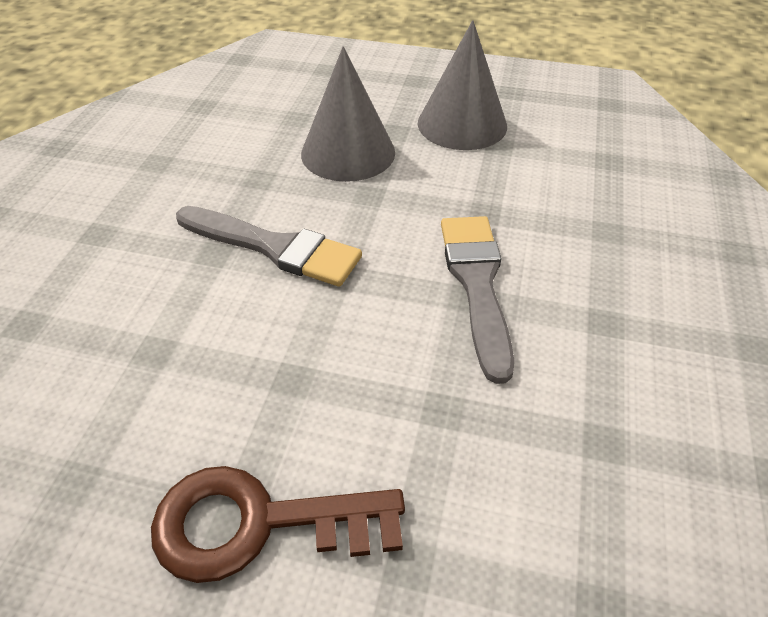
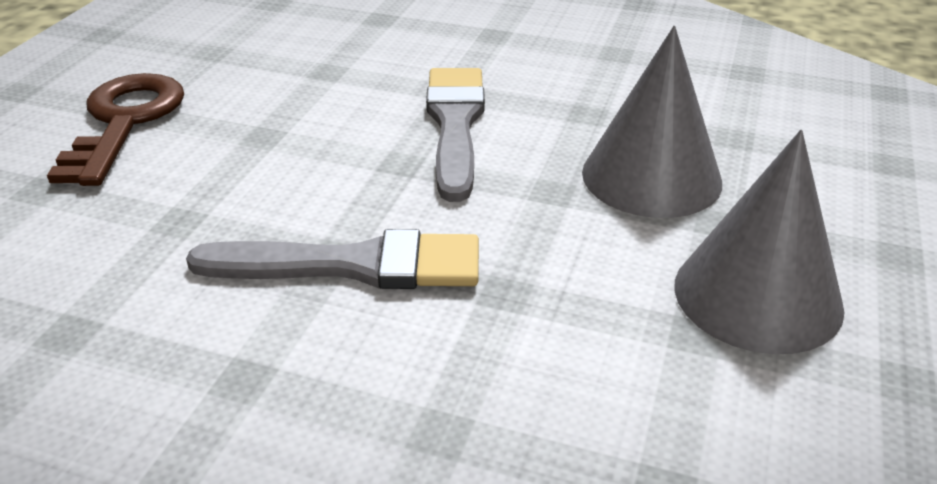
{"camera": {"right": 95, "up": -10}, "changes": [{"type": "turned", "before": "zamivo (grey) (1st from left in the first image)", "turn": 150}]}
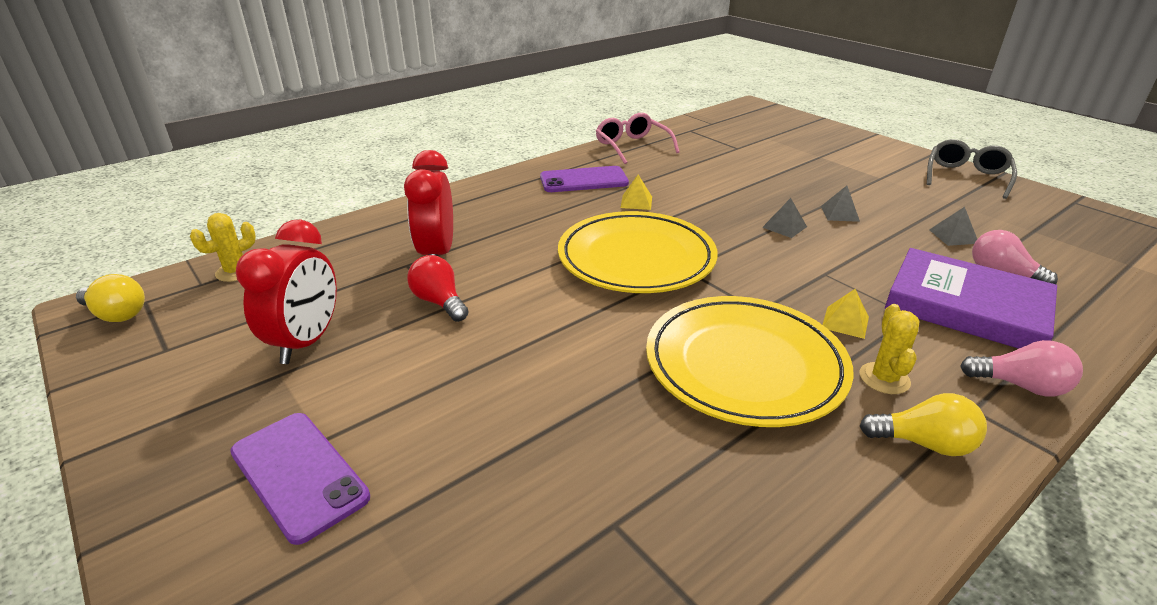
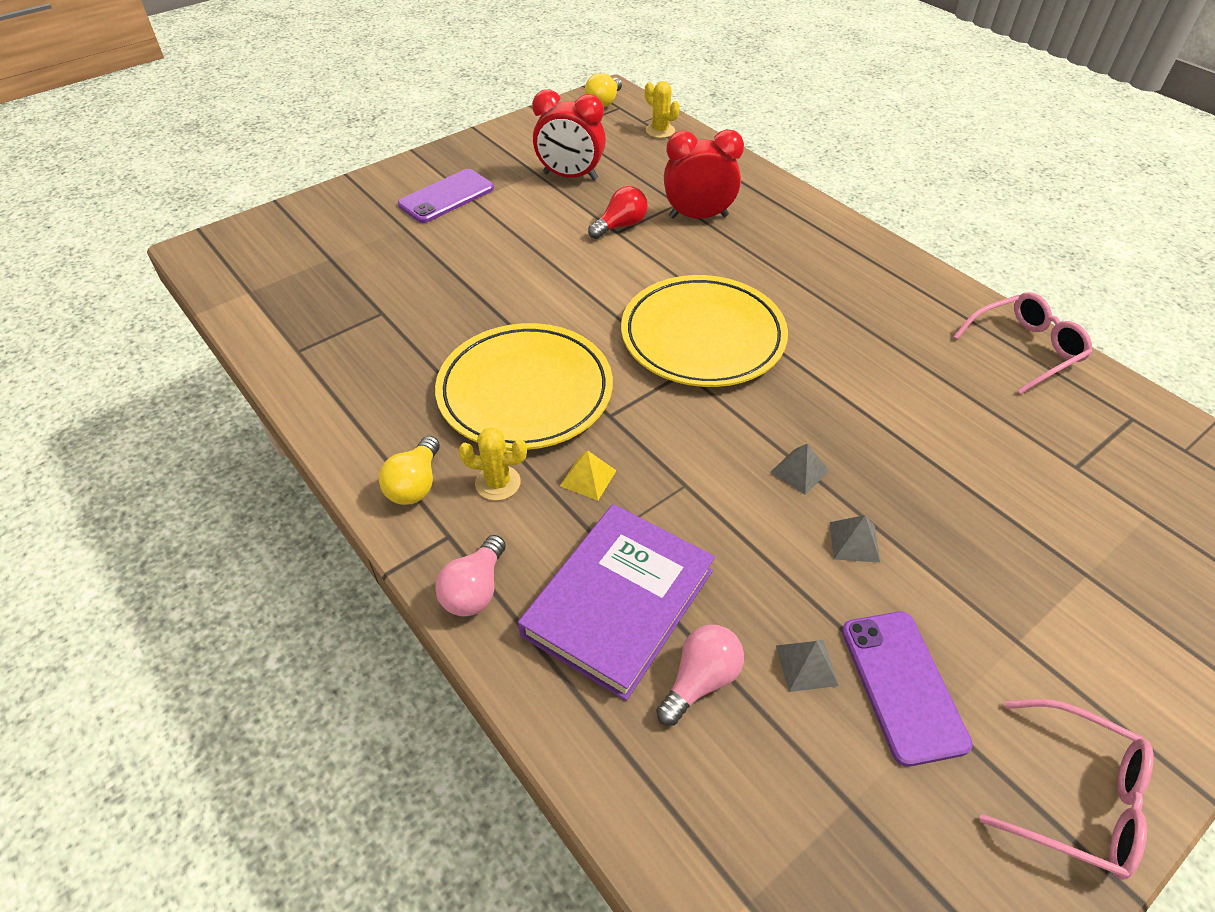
{"camera": {"right": 90, "up": 15}, "changes": [{"type": "removed", "before": "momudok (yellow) (1st from left)"}, {"type": "moved", "before": "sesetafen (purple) (2nd from left)"}, {"type": "recoloured", "before": "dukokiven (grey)", "after": "dukokiven (pink) (2nd from left)"}]}
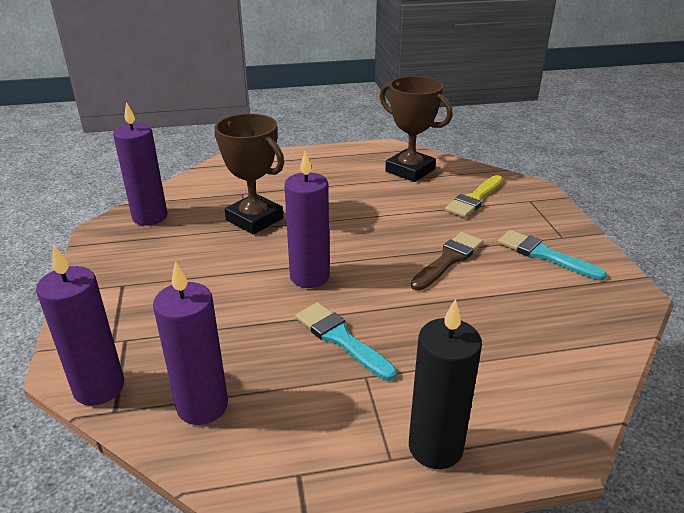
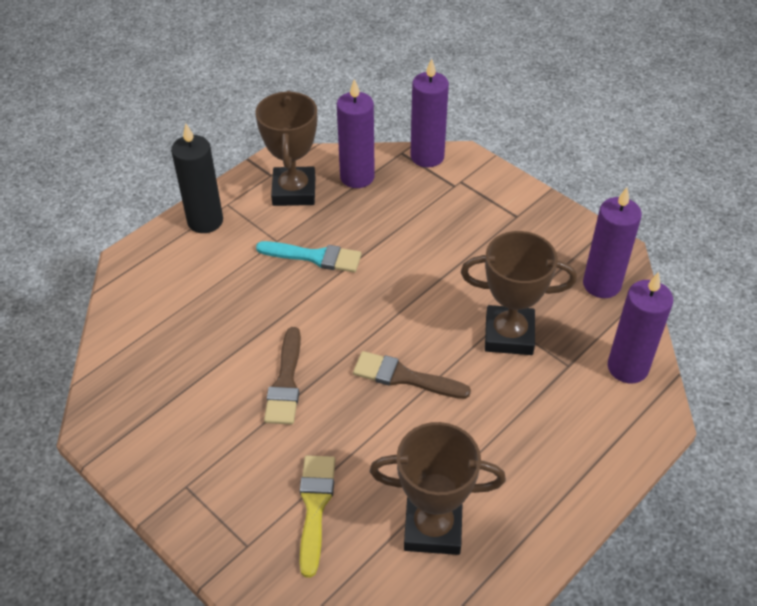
{"camera": {"right": 145, "up": 15}, "changes": [{"type": "removed", "before": "zamivo (turquoise) (2nd from left)"}, {"type": "added", "after": "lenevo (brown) (1st from left)"}, {"type": "added", "after": "zamivo (brown) (2nd from left)"}, {"type": "moved", "before": "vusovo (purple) (4th from left)"}]}
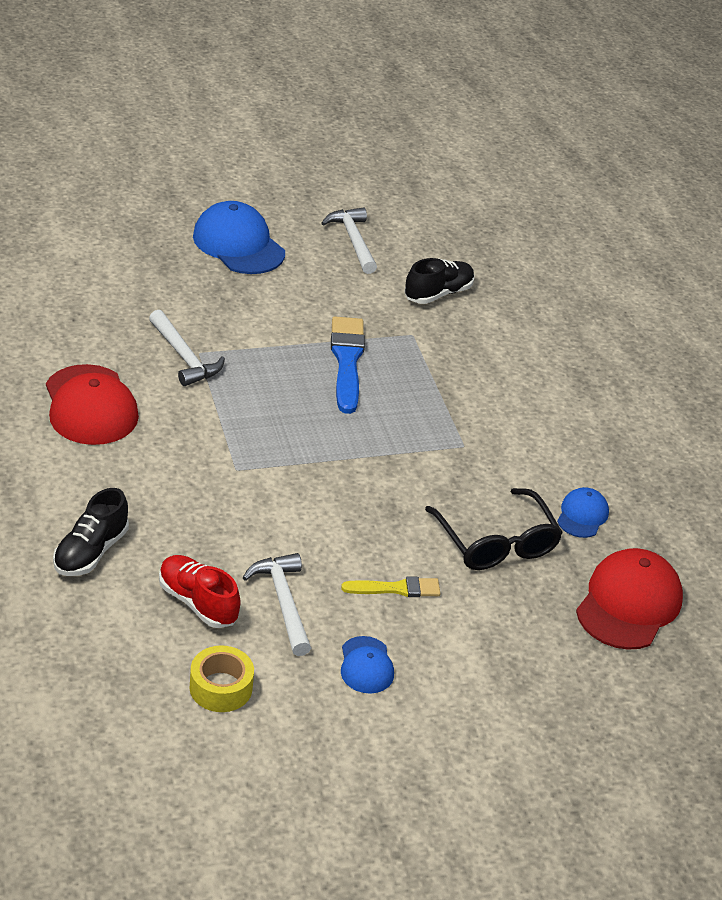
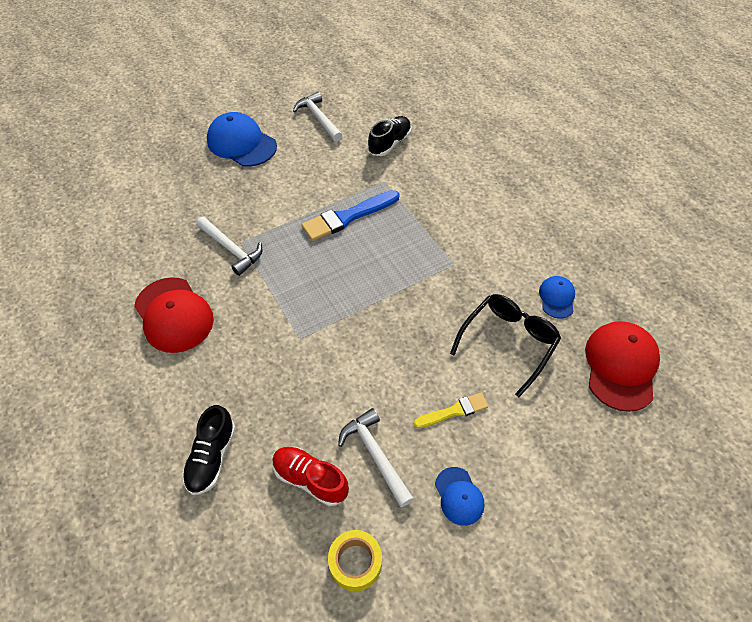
{"camera": {"right": -10, "up": 15}, "changes": [{"type": "turned", "before": "zamivo (blue)", "turn": -105}, {"type": "turned", "before": "dukokiven (black)", "turn": -105}]}
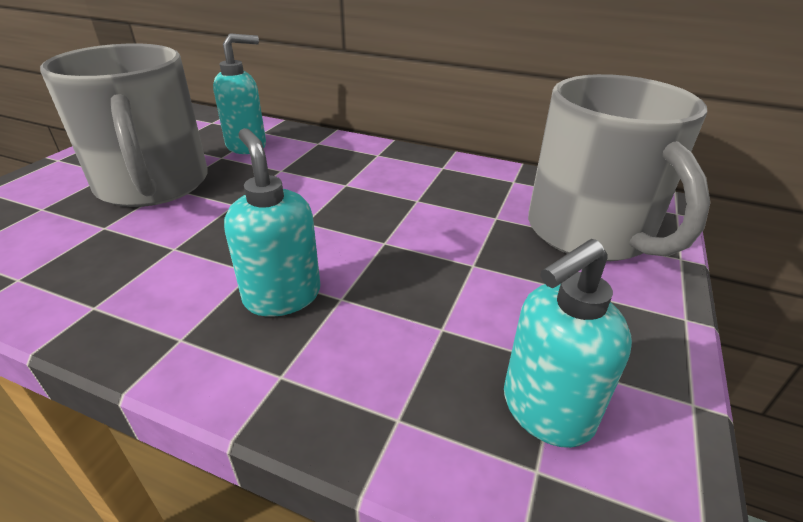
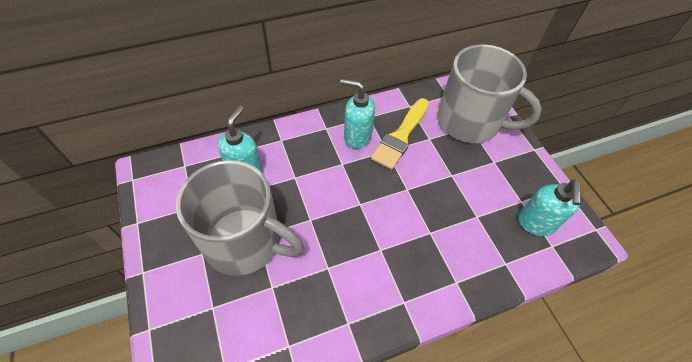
{"camera": {"right": -45, "up": 20}, "changes": [{"type": "added", "after": "zamivo (yellow)"}, {"type": "moved", "before": "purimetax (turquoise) (2nd from left)"}]}
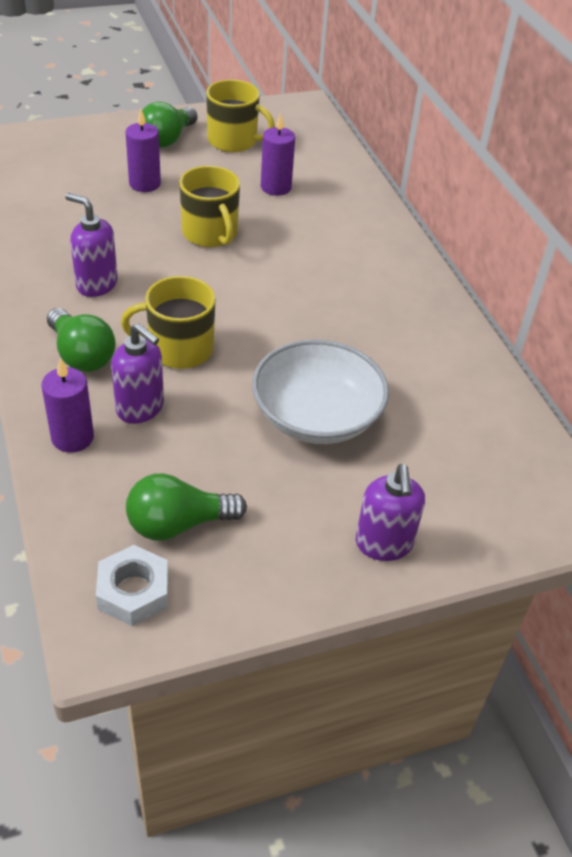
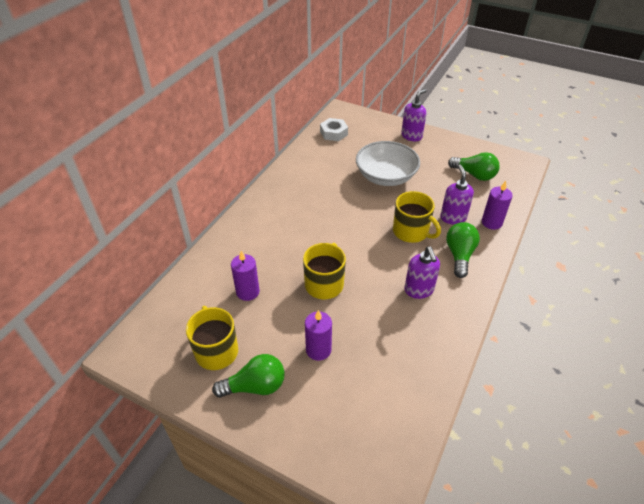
{"camera": {"right": -130, "up": 0}, "changes": [{"type": "moved", "before": "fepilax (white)"}]}
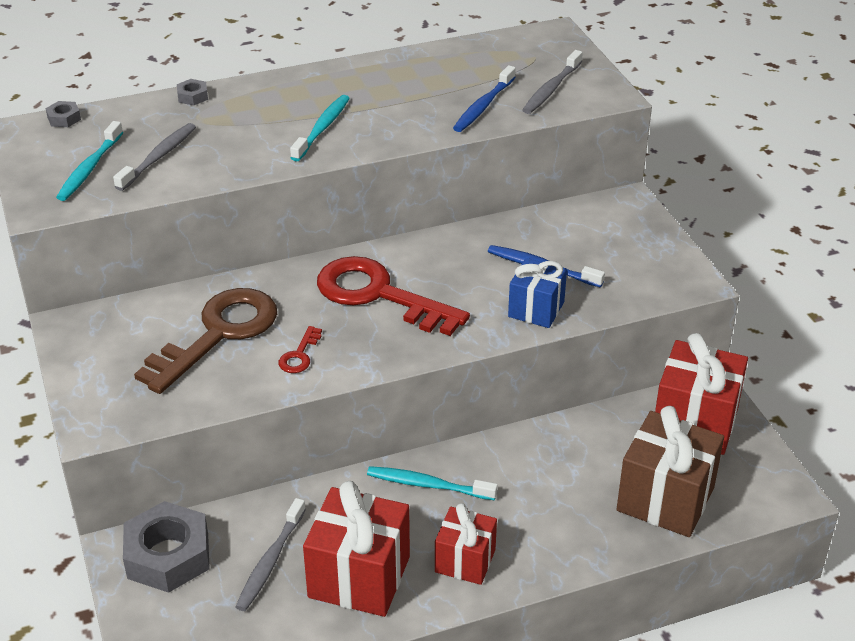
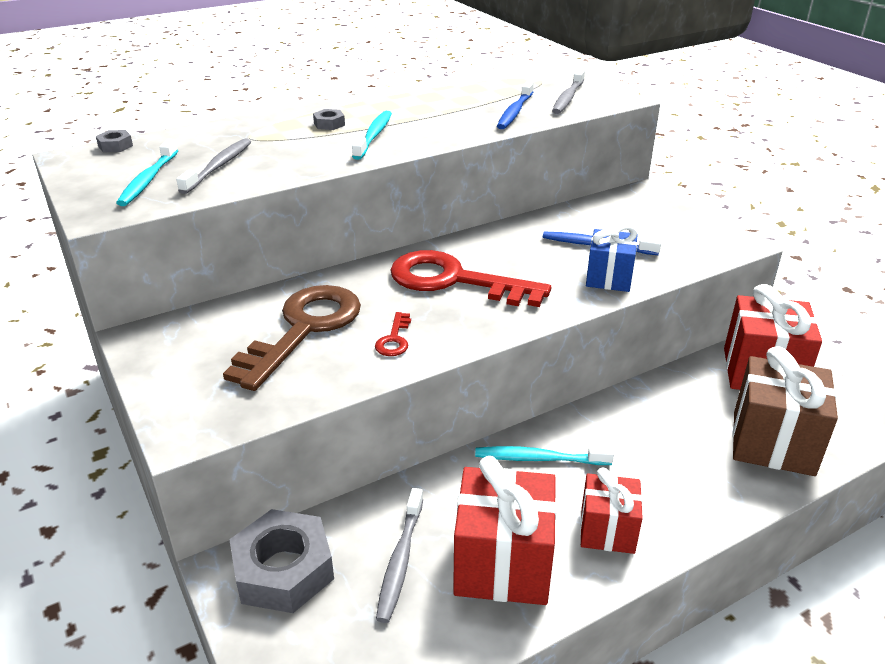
{"camera": {"right": -10, "up": -5}, "changes": [{"type": "moved", "before": "fepilax (grey) (3rd from left)"}]}
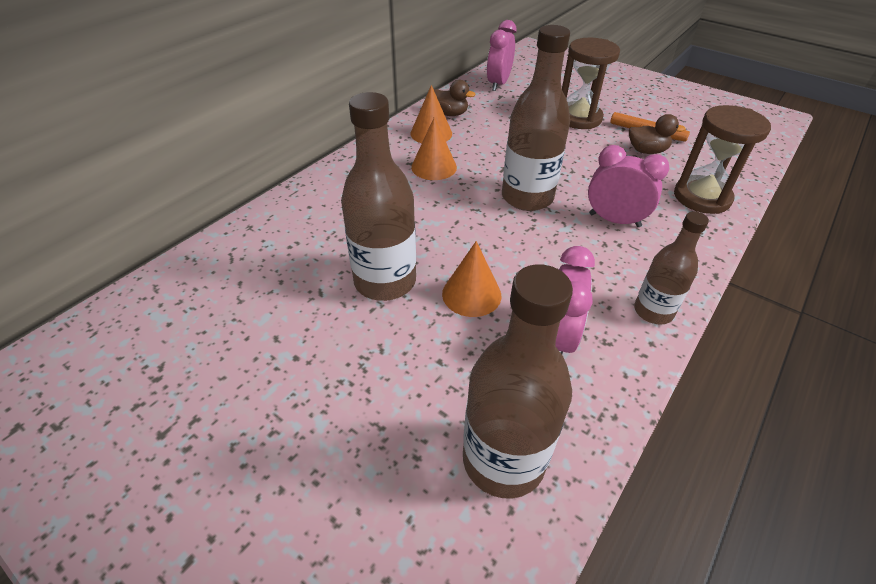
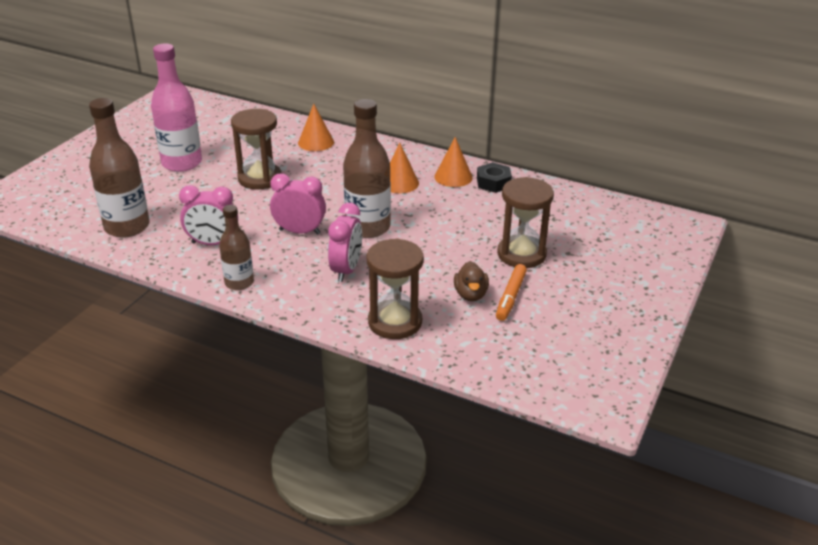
{"camera": {"right": 80, "up": -10}, "changes": [{"type": "added", "after": "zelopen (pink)"}, {"type": "moved", "before": "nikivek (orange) (3rd from left in the first image)", "after": "nikivek (orange) (1st from left)"}, {"type": "moved", "before": "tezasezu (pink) (1st from left in the first image)", "after": "tezasezu (pink) (2nd from left)"}, {"type": "replaced", "before": "zelopen (brown) (1st from left)", "after": "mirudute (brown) (1st from left)"}, {"type": "replaced", "before": "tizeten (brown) (1st from left)", "after": "fepilax (black)"}]}
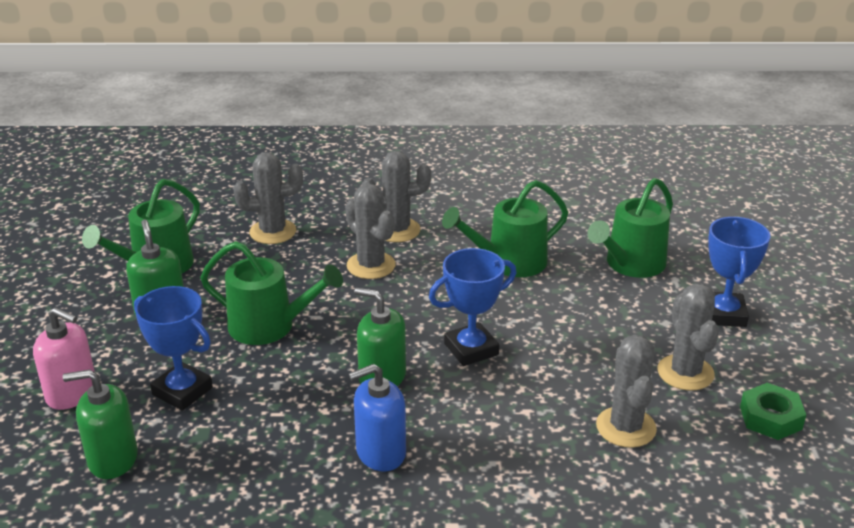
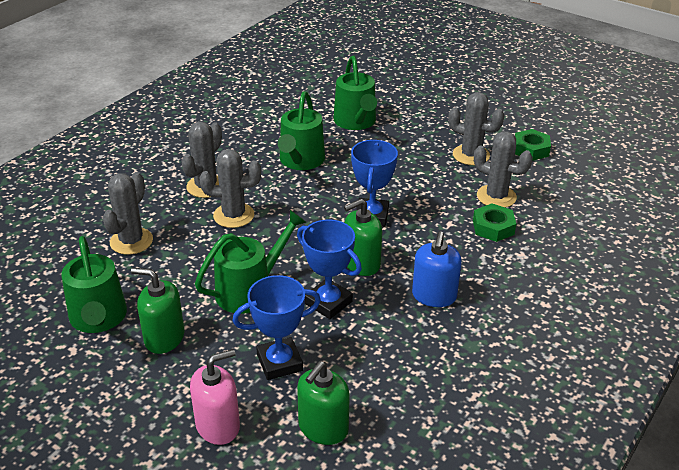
{"camera": {"right": -55, "up": 5}, "changes": [{"type": "added", "after": "fepilax (green) (1st from left)"}, {"type": "moved", "before": "lenevo (blue) (3rd from left in the first image)", "after": "lenevo (blue) (2nd from left)"}]}
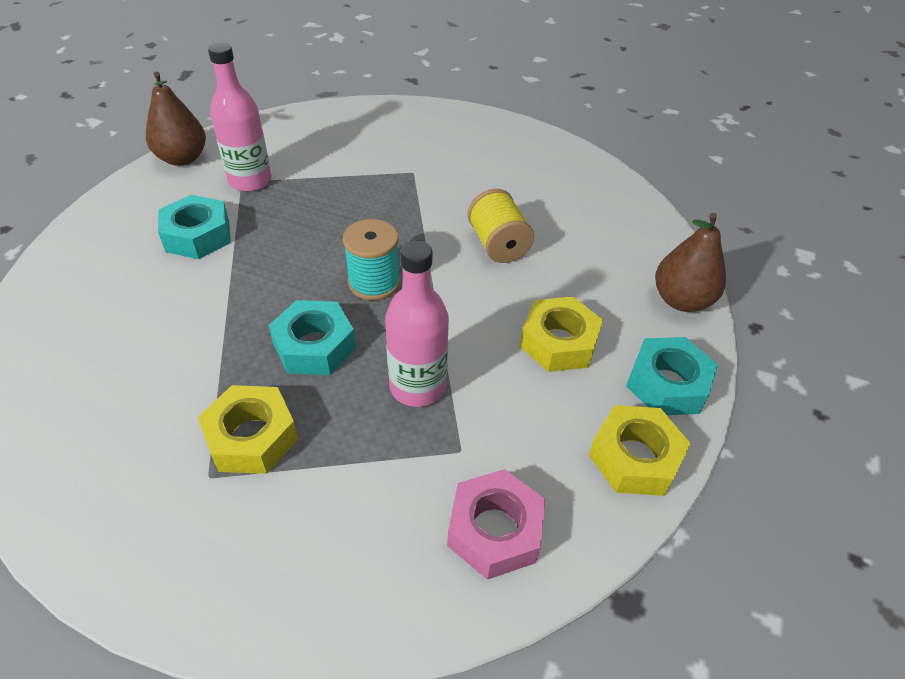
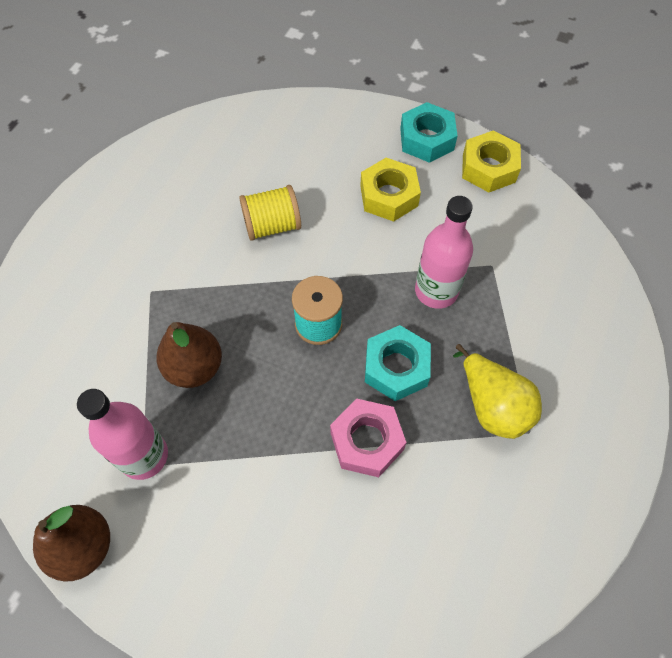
{"camera": {"right": -85, "up": 15}, "changes": [{"type": "removed", "before": "fepilax (turquoise) (1st from left)"}, {"type": "moved", "before": "fepilax (pink)"}, {"type": "moved", "before": "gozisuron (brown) (2nd from left)"}, {"type": "replaced", "before": "fepilax (yellow) (1st from left)", "after": "gozisuron (yellow)"}]}
